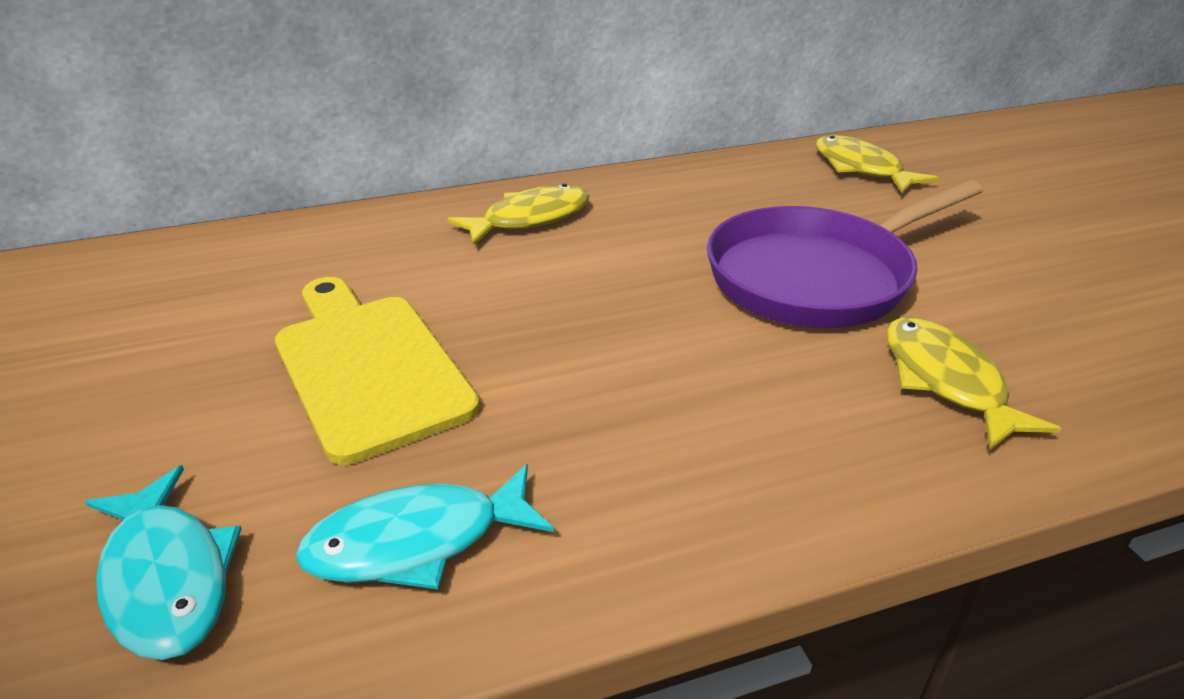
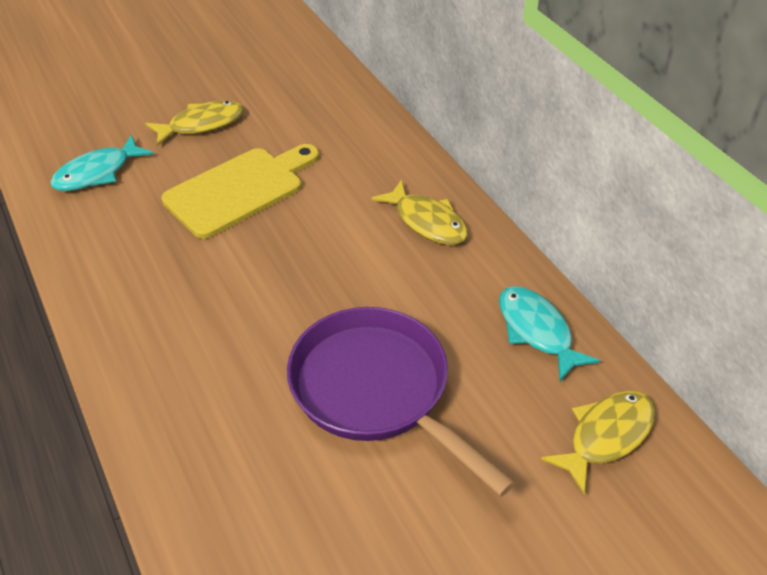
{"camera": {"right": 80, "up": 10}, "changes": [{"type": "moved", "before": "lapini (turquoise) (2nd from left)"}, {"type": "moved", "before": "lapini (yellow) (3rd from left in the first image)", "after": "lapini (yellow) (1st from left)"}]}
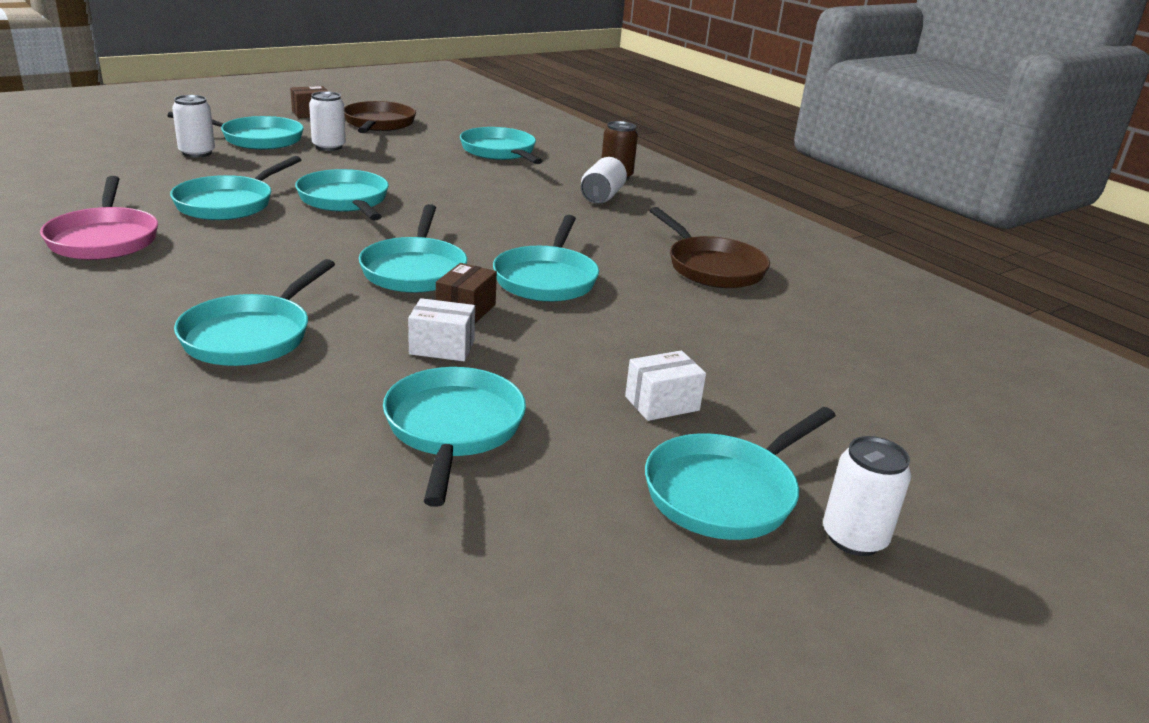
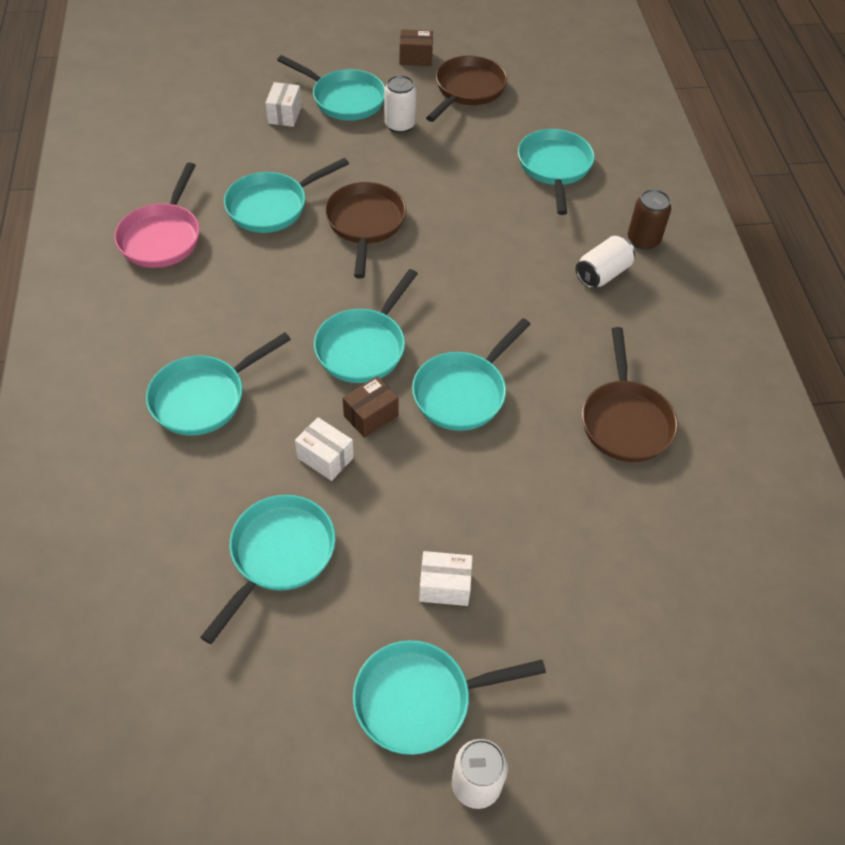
{"camera": {"right": 30, "up": 25}, "changes": [{"type": "replaced", "before": "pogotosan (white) (1st from left)", "after": "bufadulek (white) (1st from left)"}, {"type": "recoloured", "before": "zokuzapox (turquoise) (4th from left)", "after": "zokuzapox (brown) (1st from left)"}]}
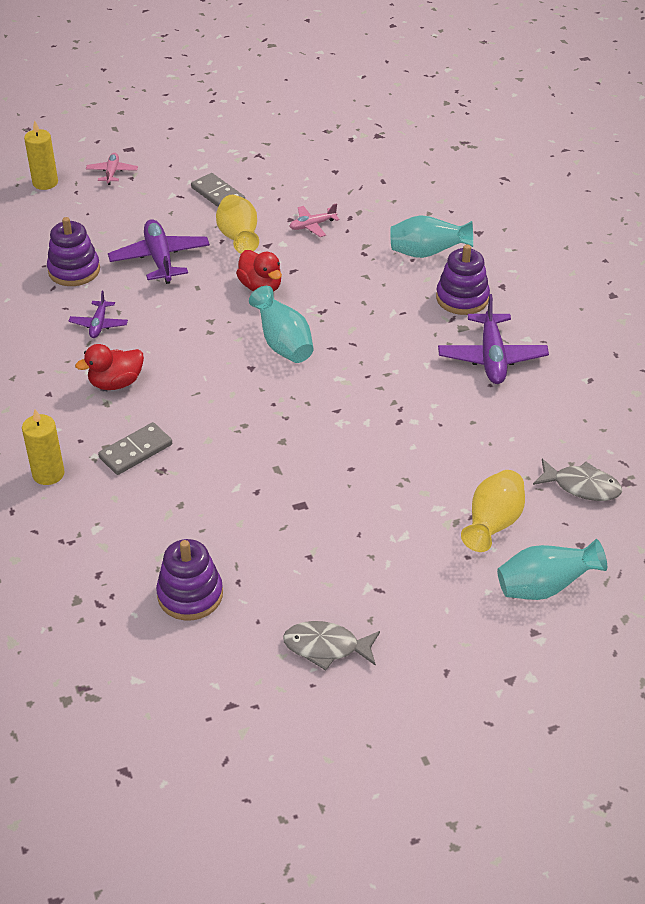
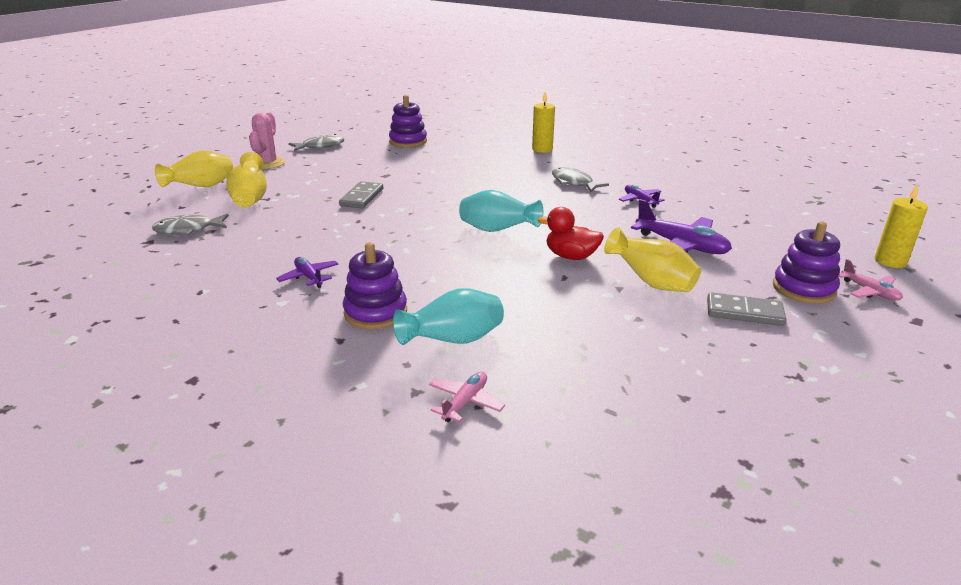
{"camera": {"right": 145, "up": -15}, "changes": [{"type": "added", "after": "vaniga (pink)"}, {"type": "moved", "before": "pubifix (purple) (1st from left in the first image)", "after": "pubifix (purple) (3rd from left)"}, {"type": "moved", "before": "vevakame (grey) (1st from left)"}, {"type": "moved", "before": "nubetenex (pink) (2nd from left in the first image)", "after": "nubetenex (pink) (1st from left)"}, {"type": "replaced", "before": "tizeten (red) (1st from left)", "after": "lapini (grey) (3rd from left)"}, {"type": "recoloured", "before": "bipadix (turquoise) (3rd from left)", "after": "bipadix (yellow) (1st from left)"}, {"type": "resized", "before": "nubetenex (purple) (3rd from left in the first image)", "scale": 0.55}]}
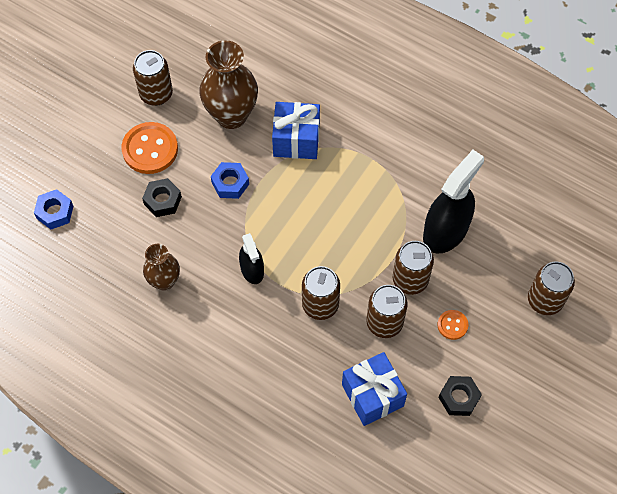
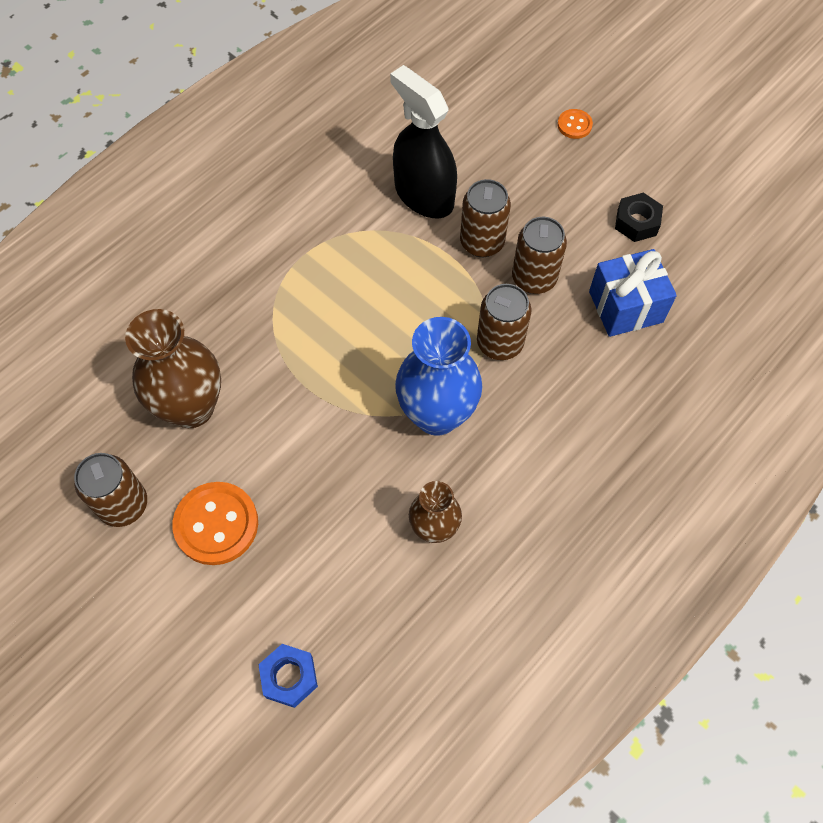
{"camera": {"right": -80, "up": 0}, "changes": [{"type": "removed", "before": "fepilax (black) (1st from left)"}, {"type": "removed", "before": "fepilax (blue) (2nd from left)"}, {"type": "removed", "before": "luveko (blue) (1st from left)"}, {"type": "removed", "before": "pogotosan (brown) (5th from left)"}, {"type": "moved", "before": "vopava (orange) (2nd from left)"}, {"type": "replaced", "before": "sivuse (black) (1st from left)", "after": "bipadix (blue)"}]}
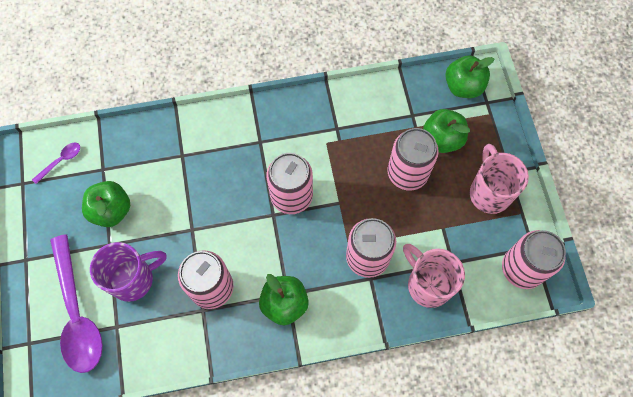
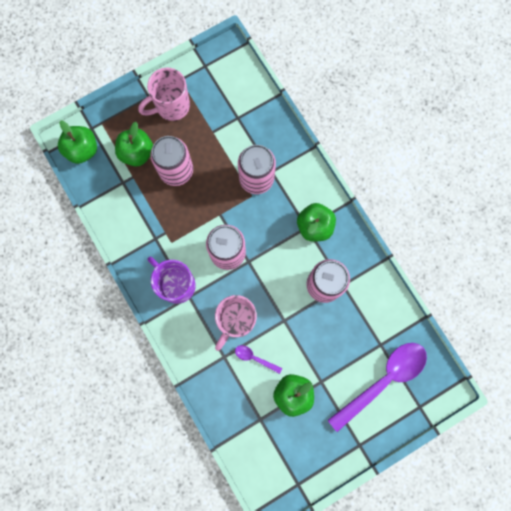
{"camera": {"right": -110, "up": 10}, "changes": [{"type": "removed", "before": "pogotosan (pink) (5th from left)"}, {"type": "moved", "before": "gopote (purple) (1st from left)"}, {"type": "moved", "before": "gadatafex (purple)"}, {"type": "moved", "before": "gadatafex (pink) (1st from left in the first image)", "after": "gadatafex (pink) (2nd from left)"}]}
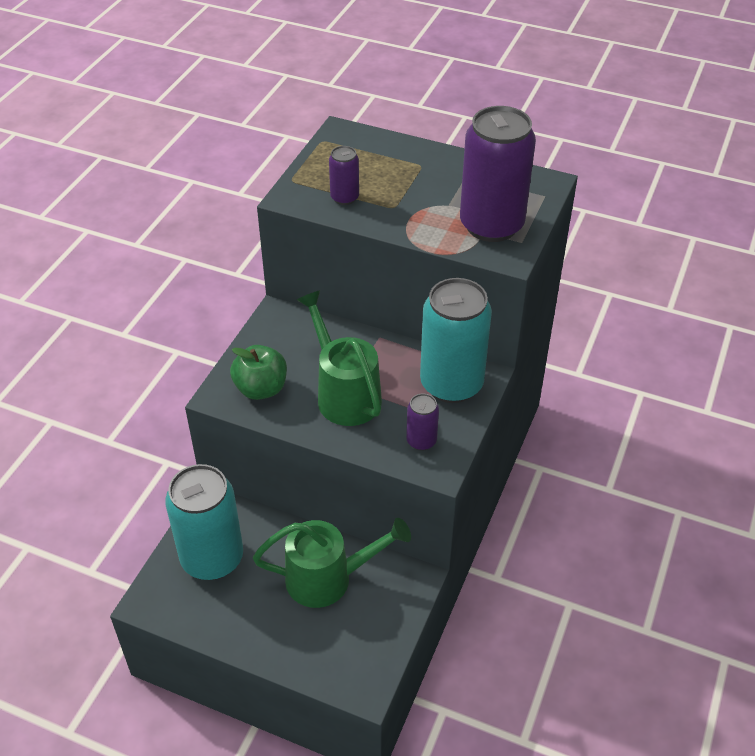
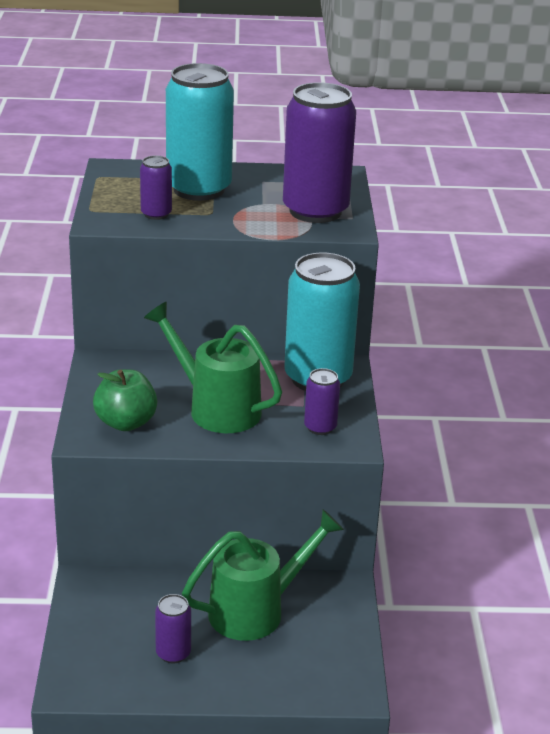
{"camera": {"right": -25, "up": -15}, "changes": [{"type": "added", "after": "pogotosan (purple) (2nd from left)"}, {"type": "moved", "before": "pogotosan (turquoise) (1st from left)"}]}
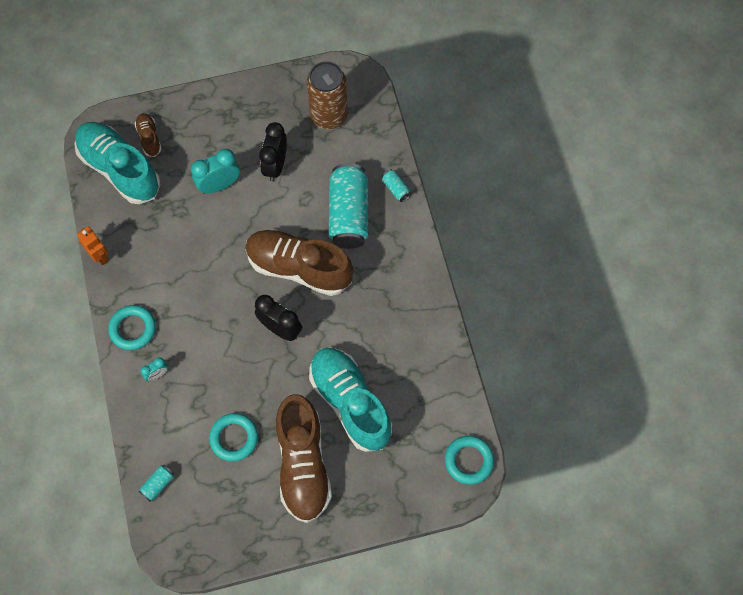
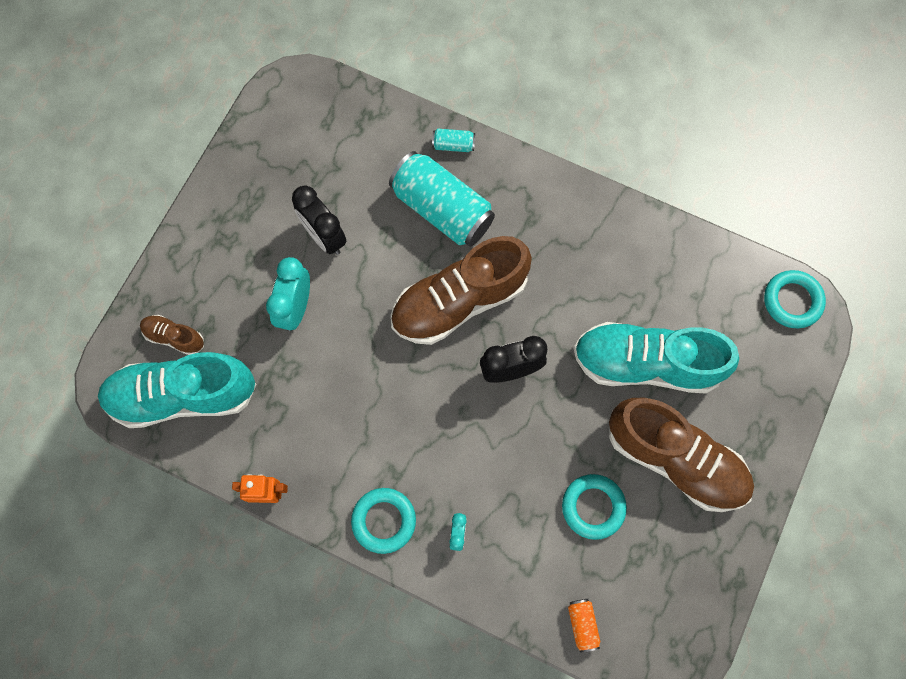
{"camera": {"right": -50, "up": 5}, "changes": [{"type": "removed", "before": "pogotosan (brown)"}, {"type": "recoloured", "before": "pogotosan (turquoise) (1st from left)", "after": "pogotosan (orange)"}]}
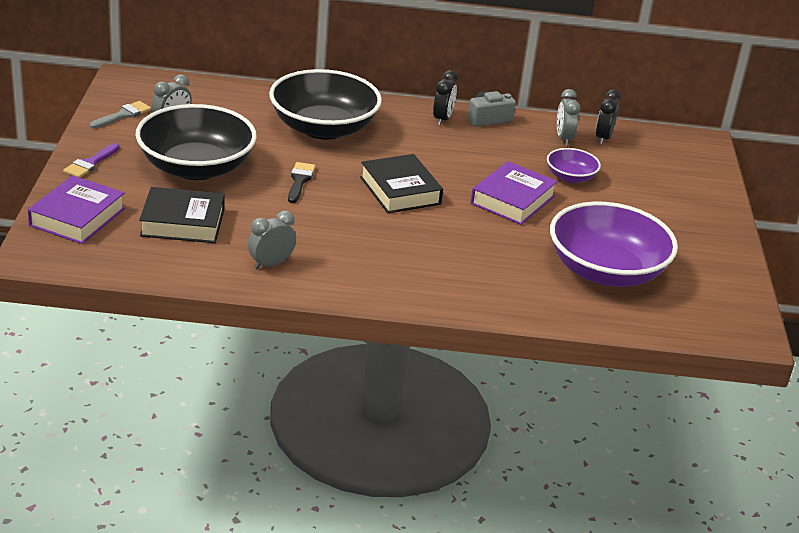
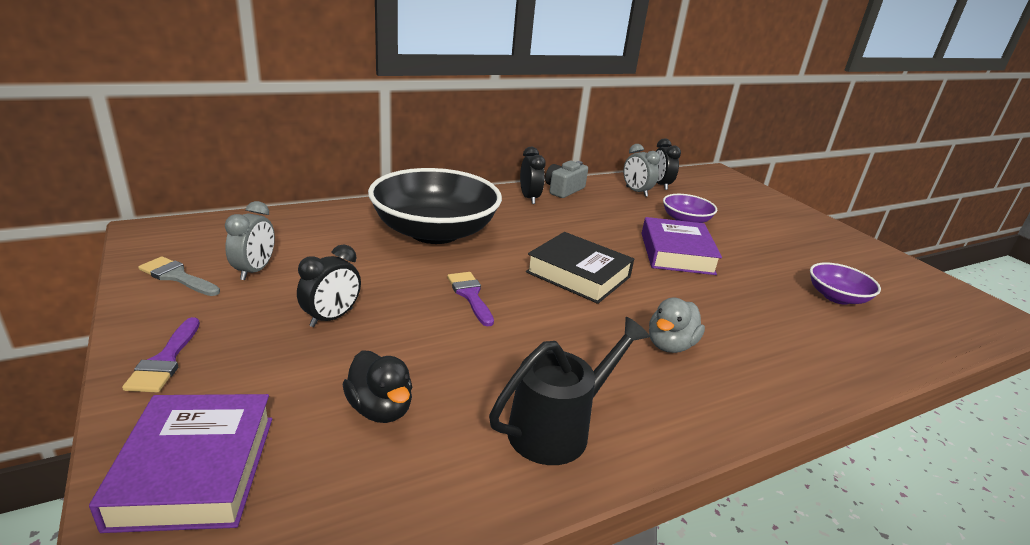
{"camera": {"right": -30, "up": -5}, "changes": [{"type": "added", "after": "tizeten (grey)"}, {"type": "replaced", "before": "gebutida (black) (1st from left)", "after": "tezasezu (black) (1st from left)"}, {"type": "replaced", "before": "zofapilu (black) (1st from left)", "after": "tizeten (black)"}, {"type": "replaced", "before": "tezasezu (grey) (2nd from left)", "after": "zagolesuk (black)"}, {"type": "recoloured", "before": "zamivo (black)", "after": "zamivo (purple) (2nd from left)"}, {"type": "turned", "before": "zamivo (grey)", "turn": -75}, {"type": "resized", "before": "gebutida (purple) (2nd from left)", "scale": 0.47}]}
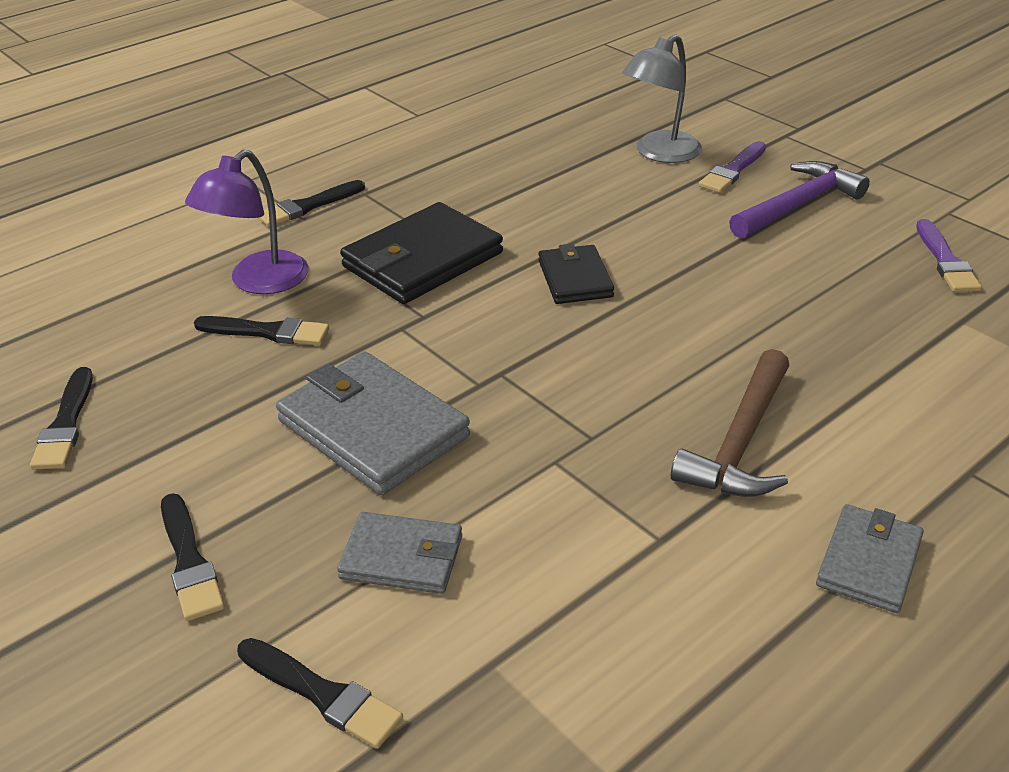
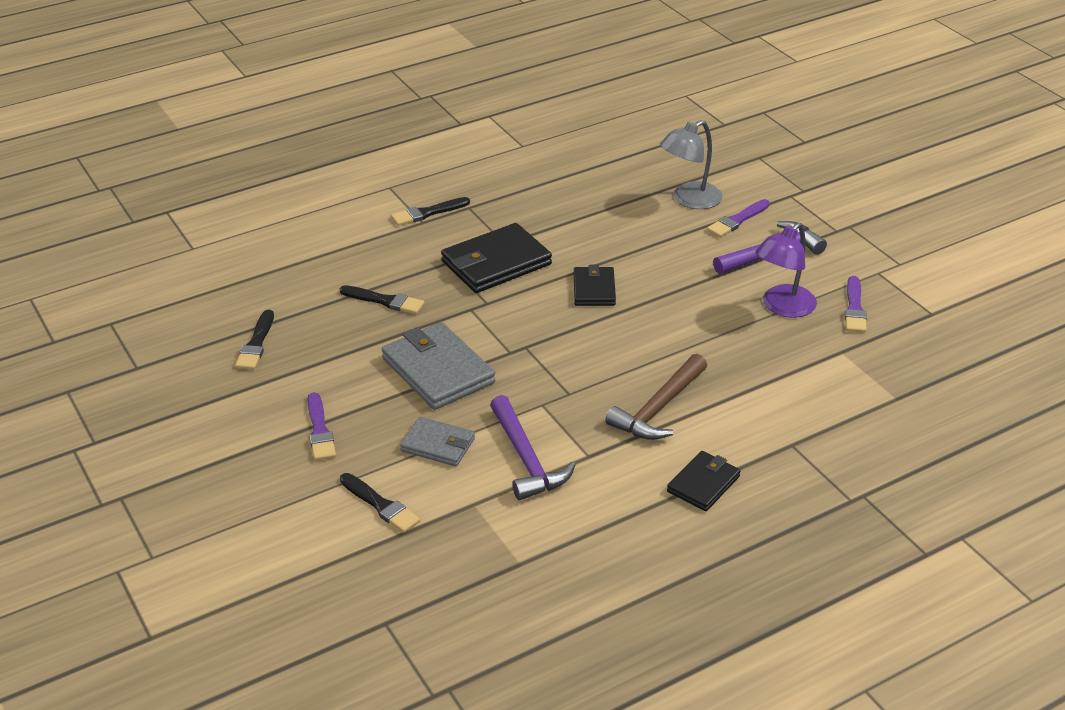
{"camera": {"right": 10, "up": 0}, "changes": [{"type": "added", "after": "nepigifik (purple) (1st from left)"}, {"type": "moved", "before": "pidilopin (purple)"}, {"type": "recoloured", "before": "zamivo (black) (2nd from left)", "after": "zamivo (purple) (1st from left)"}, {"type": "recoloured", "before": "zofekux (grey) (3rd from left)", "after": "zofekux (black) (3rd from left)"}]}
